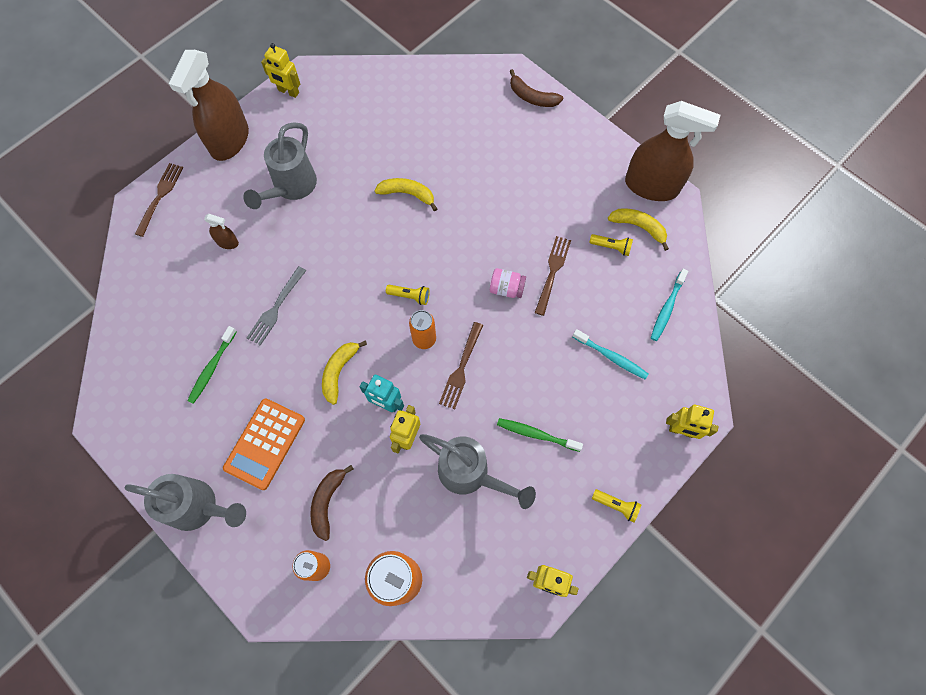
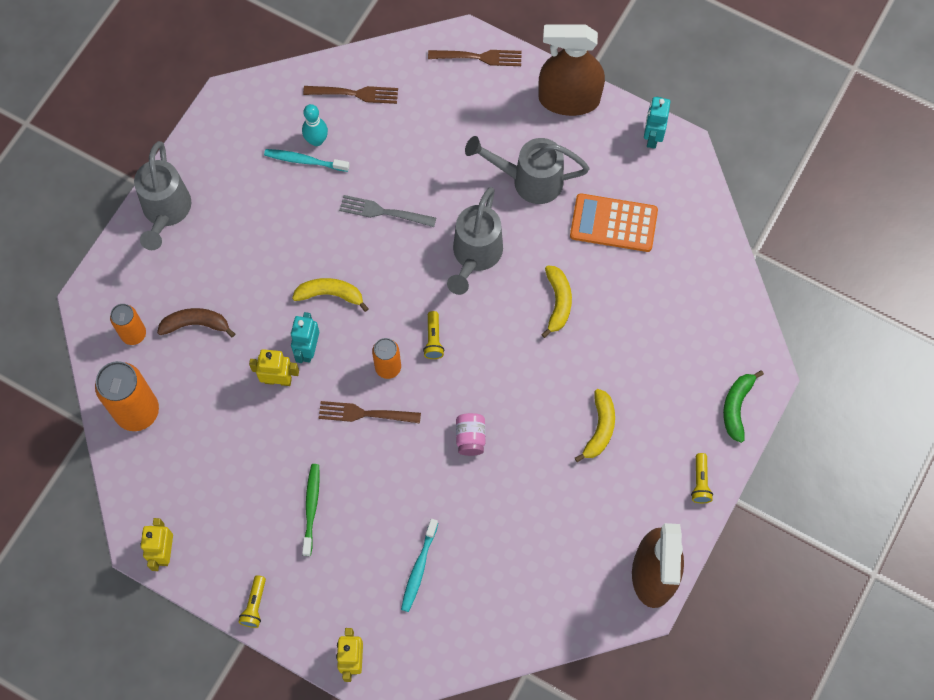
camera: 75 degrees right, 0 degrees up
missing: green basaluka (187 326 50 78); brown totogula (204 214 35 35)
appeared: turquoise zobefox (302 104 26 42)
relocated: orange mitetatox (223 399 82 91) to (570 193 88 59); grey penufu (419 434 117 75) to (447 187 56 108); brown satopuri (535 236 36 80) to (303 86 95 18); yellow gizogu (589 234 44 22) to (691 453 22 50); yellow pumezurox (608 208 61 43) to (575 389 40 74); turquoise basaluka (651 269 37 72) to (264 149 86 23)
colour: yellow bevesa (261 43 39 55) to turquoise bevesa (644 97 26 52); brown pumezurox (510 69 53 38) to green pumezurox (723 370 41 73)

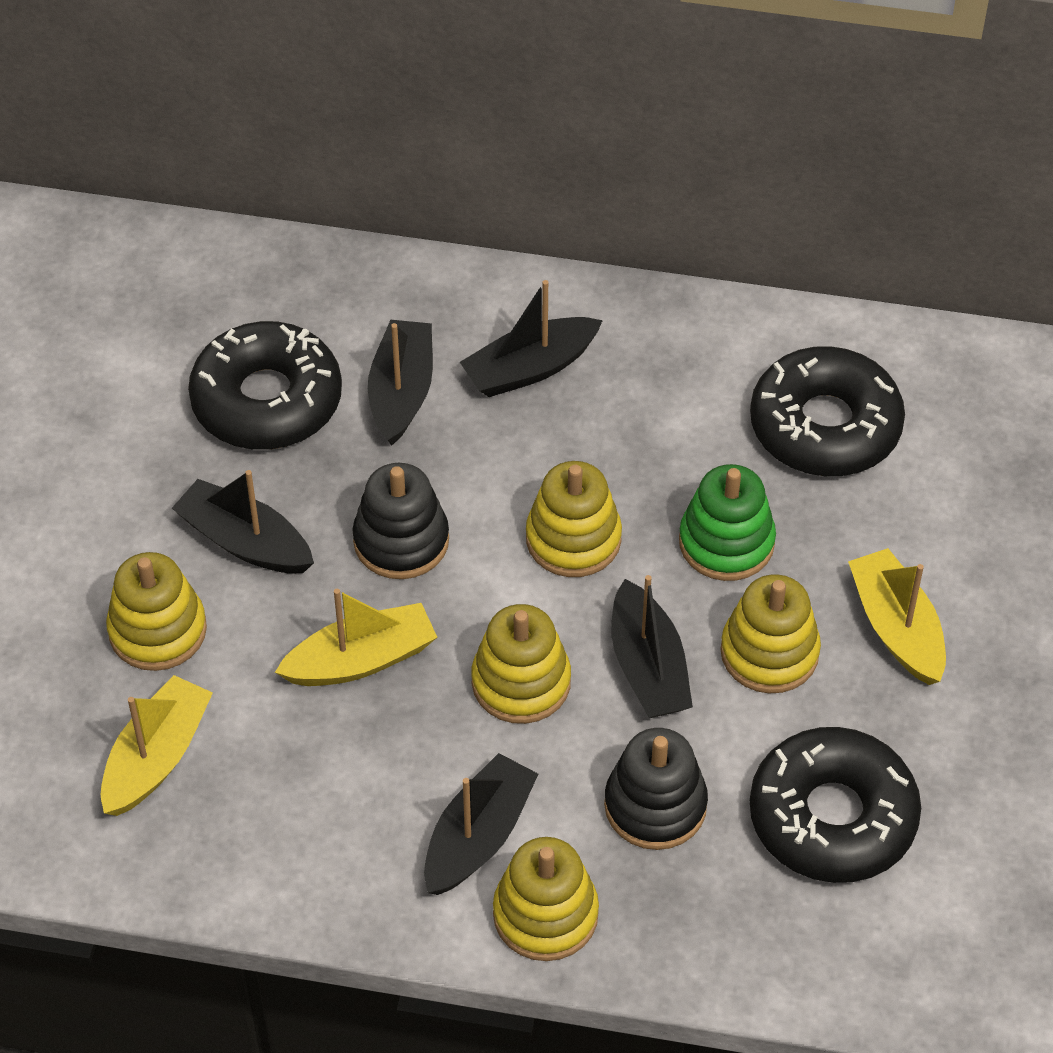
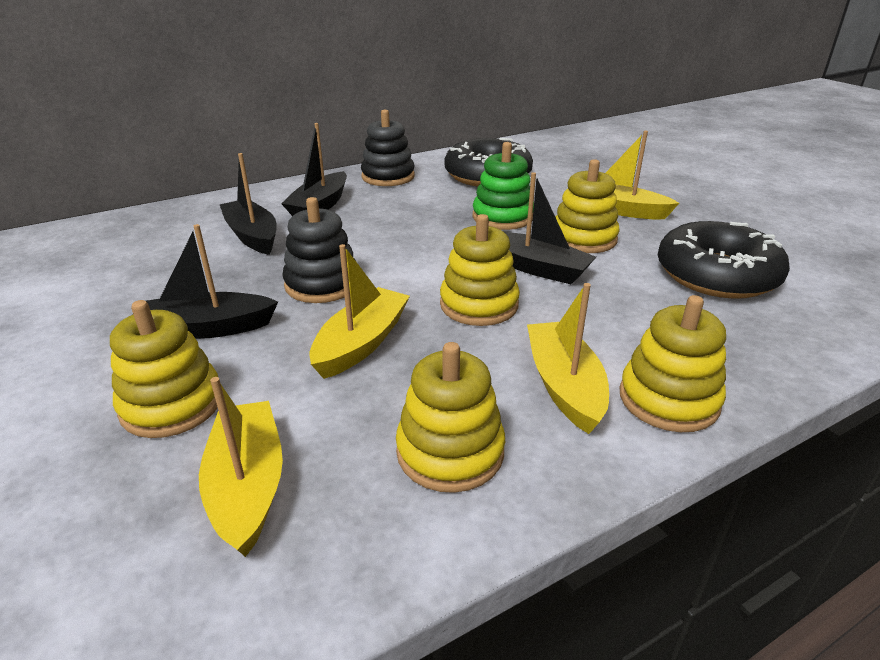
camera: 40 degrees left, 20 degrees down
missing: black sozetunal (188 321 154 129)
relocated: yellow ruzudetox (526 461 96 116) to (396 342 109 151); black ruzudetox (604 728 104 122) to (361 110 54 76)
colour: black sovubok (424 753 114 142) to yellow sovubok (527 283 82 151)

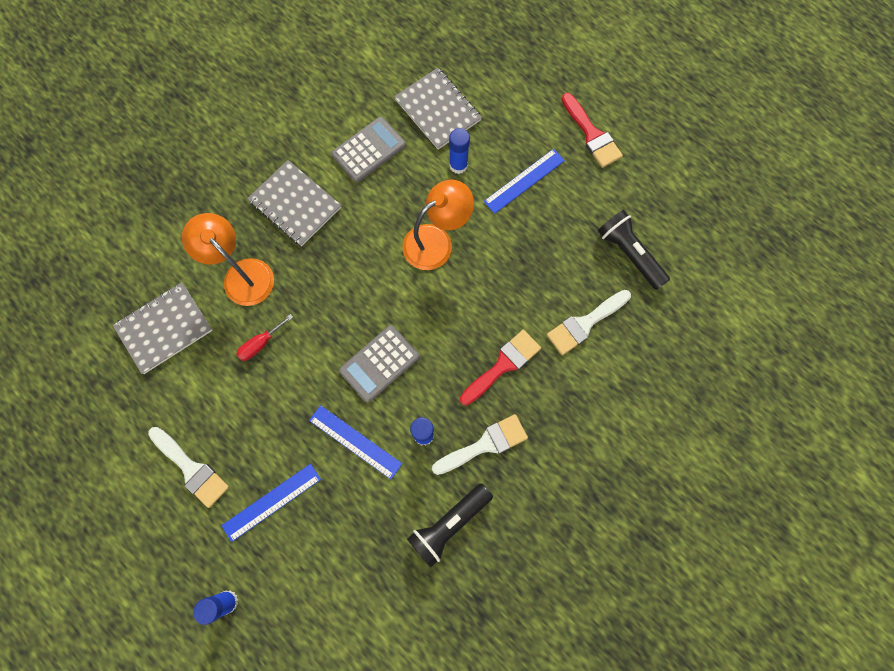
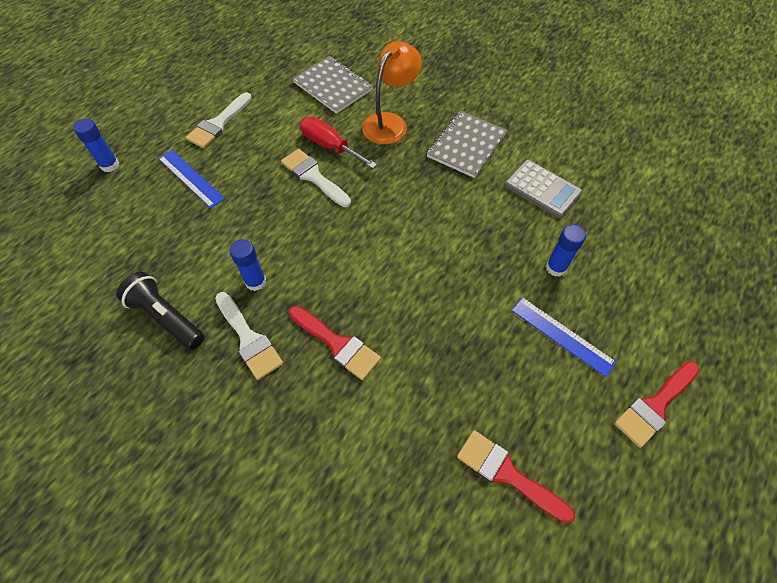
camera: 80 degrees right, 15 degrees down
missing: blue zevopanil (309 405 93 74); grey mitetatox (339 325 80 77); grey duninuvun (394 68 88 82); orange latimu (402 180 72 90)
relocated: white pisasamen (547 290 84 65) to (281 149 70 58)
exchanged: black gizogu (598 210 72 80) to red pisasamen (457 430 118 93)
size: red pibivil (236 314 57 47) = (300 116 77 52) x1.59

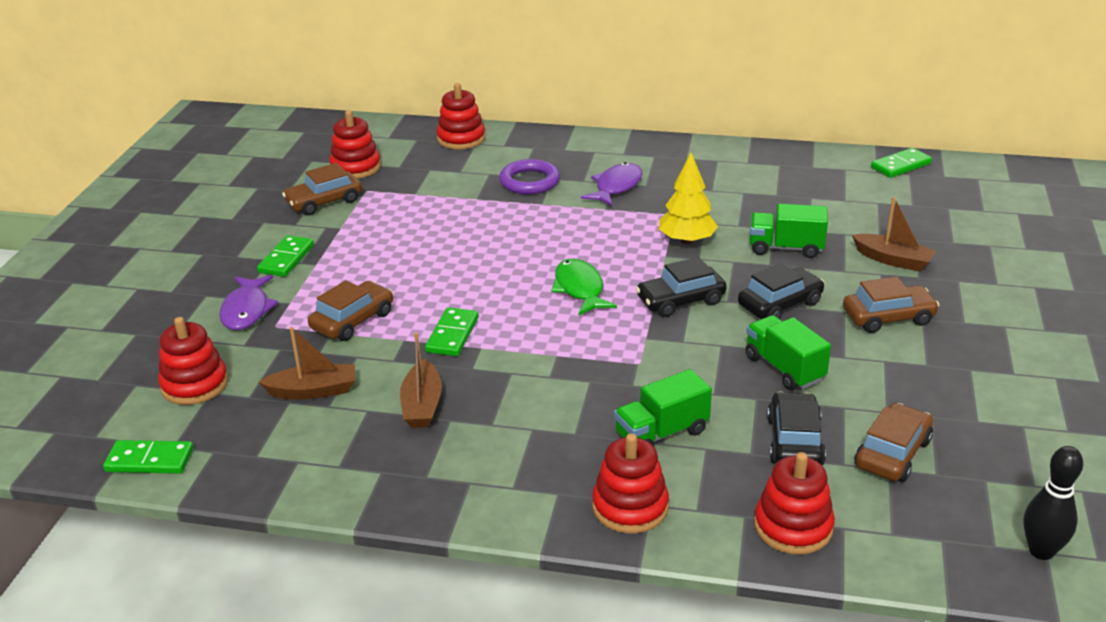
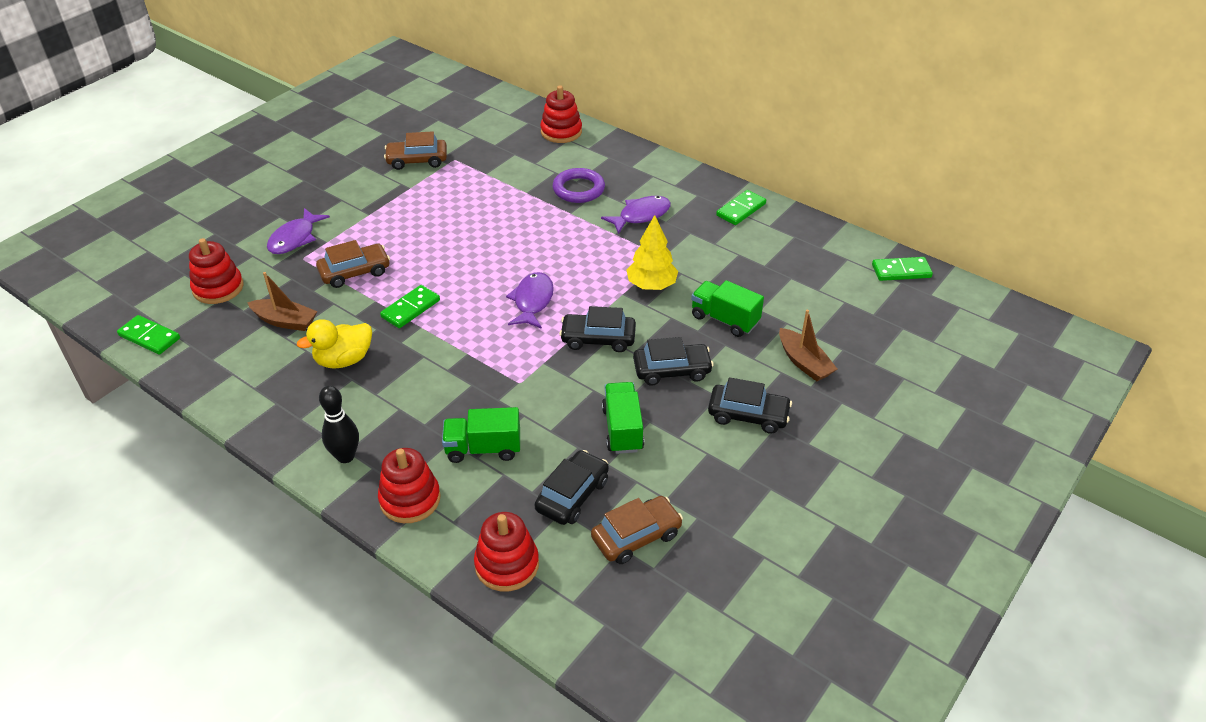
camera: 25 degrees right, 10 degrees up
missing: red ruzudetox (329 110 52 69)
relocated: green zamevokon (257 235 57 42) to (716 190 50 35); black zobefox (1023 446 60 114) to (319 386 40 77)
exchanged: brown sovubok (400 332 42 96) to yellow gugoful (297 319 75 50)
colour: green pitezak (551 259 66 57) to purple pitezak (506 272 48 57); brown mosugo (843 277 97 56) to black mosugo (708 377 84 57)

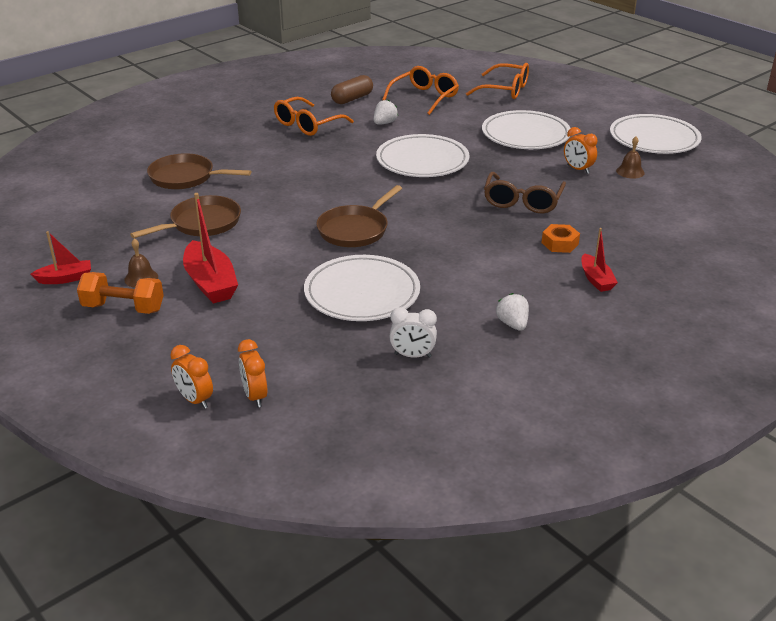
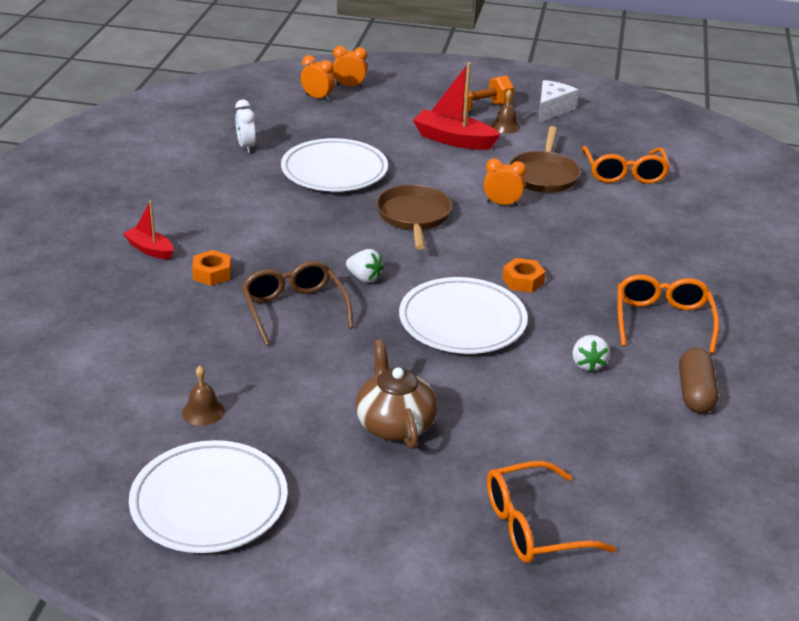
camera: 140 degrees right, 0 degrees up
missing: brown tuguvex (147 153 104 36)
appeared: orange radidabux (502 258 44 35)
relocated: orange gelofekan (382 66 77 49) to (582 146 88 38); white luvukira (496 293 33 38) to (346 249 38 34); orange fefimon (564 127 34 47) to (484 158 42 48)
exchanged: red sovubok (31 231 60 53) to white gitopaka (539 80 39 43); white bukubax (482 110 88 39) to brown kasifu (355 339 83 110)
spun: white fefimon (389 307 48 51) = (235 100 21 53) 75 degrees counterclockwise

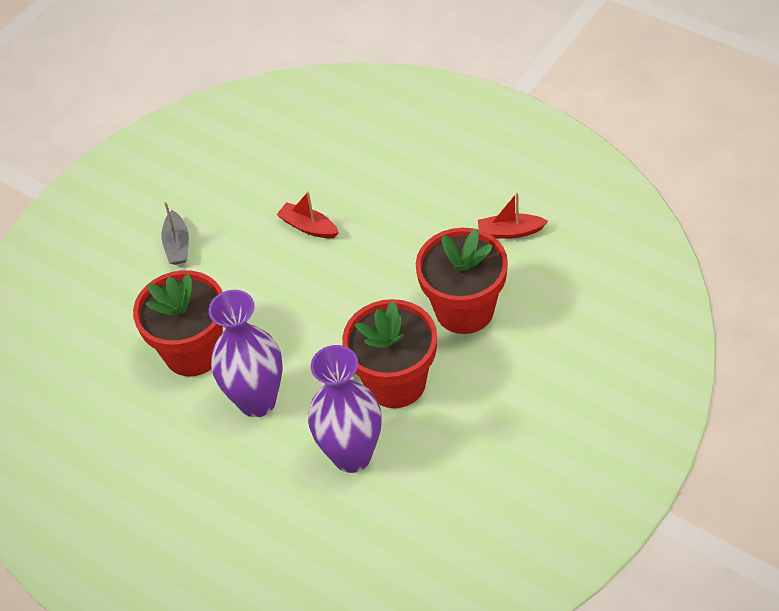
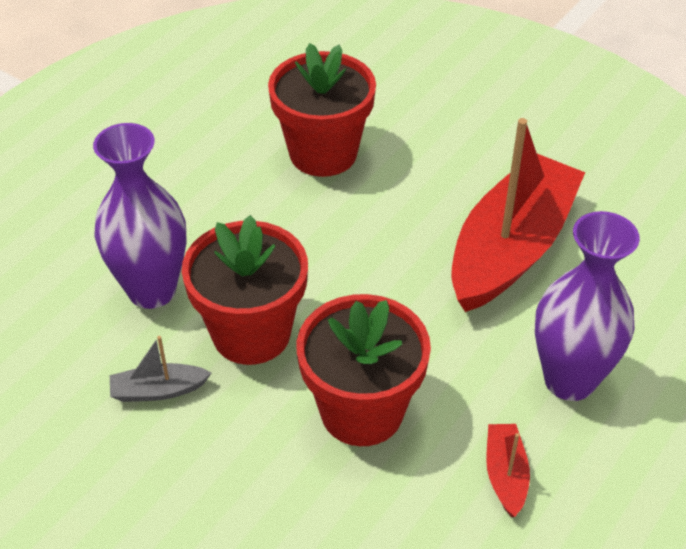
camera: 85 degrees right, 5 degrees down
relocated: grey sovubok (161 202 28 63) to (110 336 101 66); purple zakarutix (209 290 74 127) to (535 211 105 190)
size: red sovubok (276 191 63 47) = (451 118 134 194) x2.44

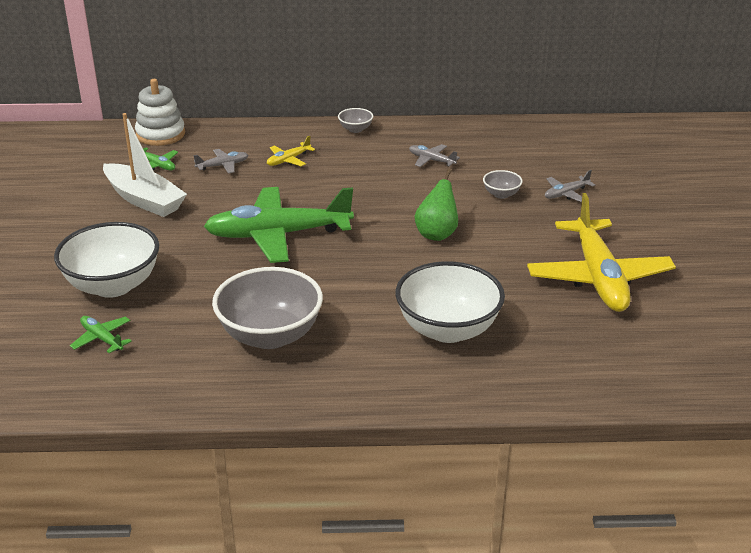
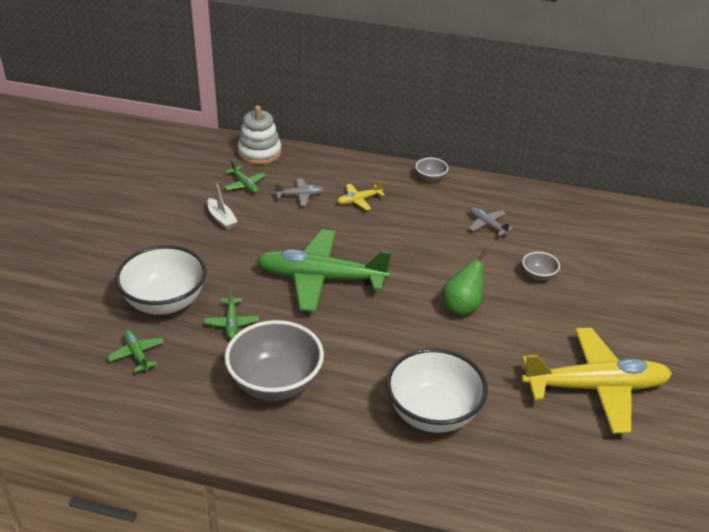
camera: 15 degrees right, 5 degrees up
missing: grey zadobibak (545 170 50 32)
appeared: green zadobibak (204 289 55 50)
spun: yellow zadobibak (527 193 149 119) = (522 328 150 105) 105 degrees counterclockwise
size: white sovubok (103 113 84 104) = (207 182 31 47) x0.51

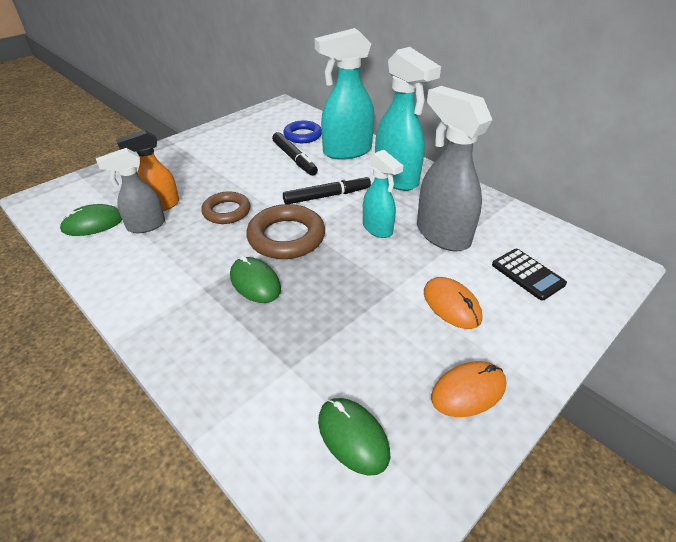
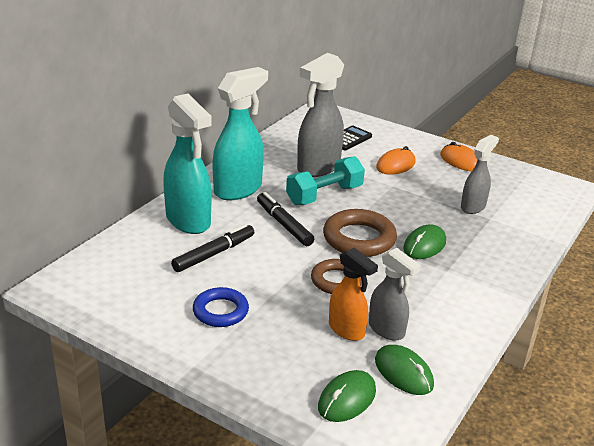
camera: 105 degrees left, 10 degrees down
appeared: grey totogula (461 135 38 79)
relocated: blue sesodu (283 120 39 23) to (193 287 56 40); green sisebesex (318 398 72 78) to (318 370 58 52)
exchanged: turquoise totogula (363 150 40 88) to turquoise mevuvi (286 156 79 49)

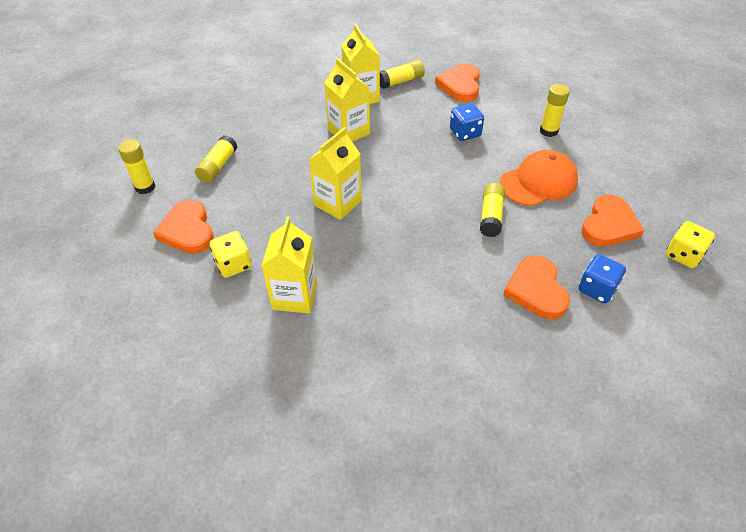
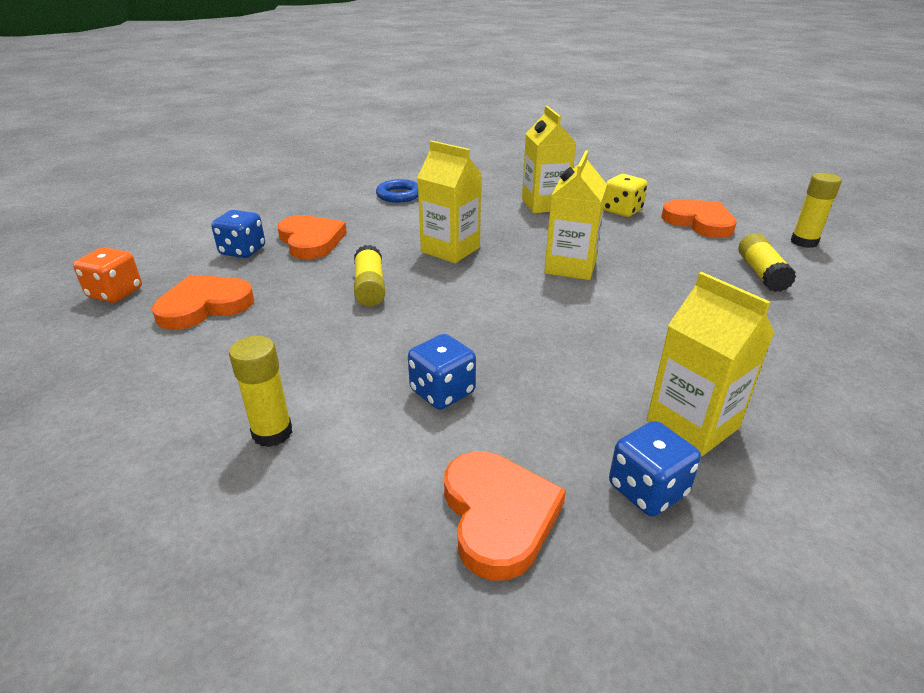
camera: 160 degrees right, 15 degrees down
missing: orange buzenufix (500 150 78 56)
appeared: blue sesodu (376 179 42 24)
relocated: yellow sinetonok (324 58 46 84) to (417 140 64 123)
exchanged: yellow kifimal (380 60 45 29) to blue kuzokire (609 421 92 95)
colour: yellow kuzokire (666 221 49 47) to orange kuzokire (73 247 69 56)
spun: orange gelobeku (581 195 63 52) = (152 275 102 55) 45 degrees clockwise

